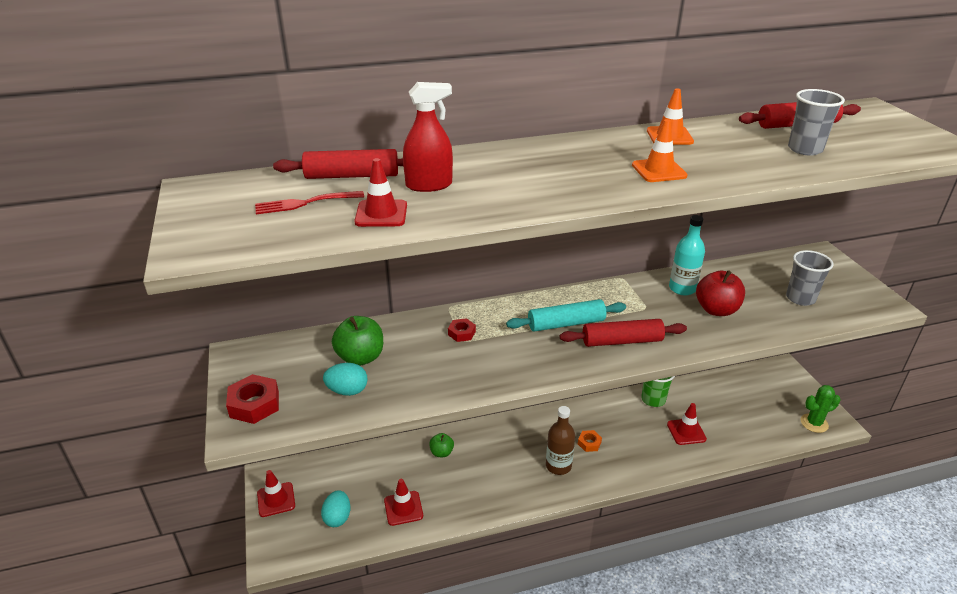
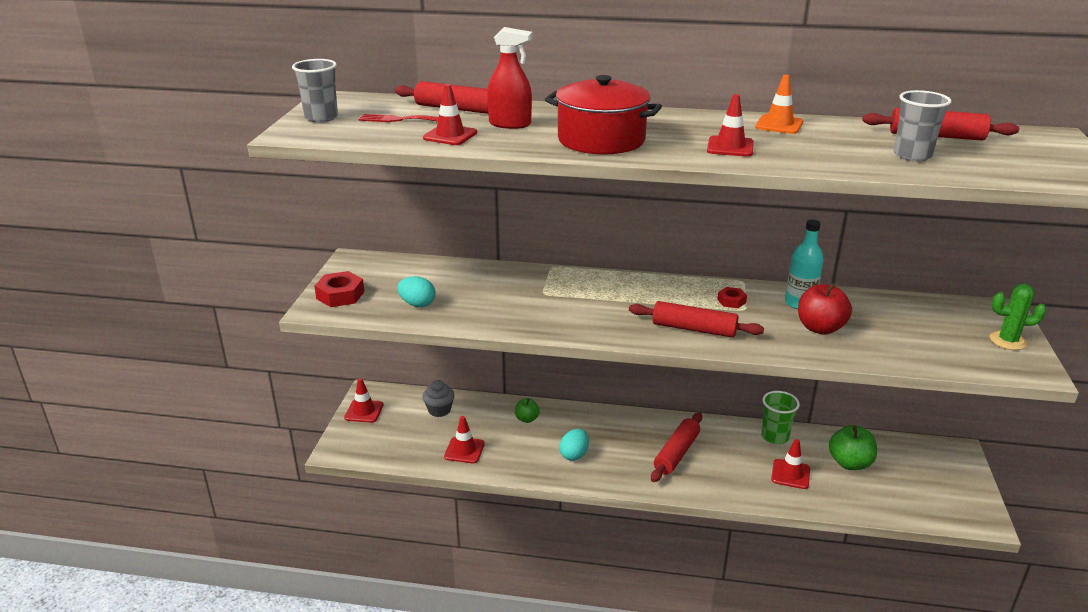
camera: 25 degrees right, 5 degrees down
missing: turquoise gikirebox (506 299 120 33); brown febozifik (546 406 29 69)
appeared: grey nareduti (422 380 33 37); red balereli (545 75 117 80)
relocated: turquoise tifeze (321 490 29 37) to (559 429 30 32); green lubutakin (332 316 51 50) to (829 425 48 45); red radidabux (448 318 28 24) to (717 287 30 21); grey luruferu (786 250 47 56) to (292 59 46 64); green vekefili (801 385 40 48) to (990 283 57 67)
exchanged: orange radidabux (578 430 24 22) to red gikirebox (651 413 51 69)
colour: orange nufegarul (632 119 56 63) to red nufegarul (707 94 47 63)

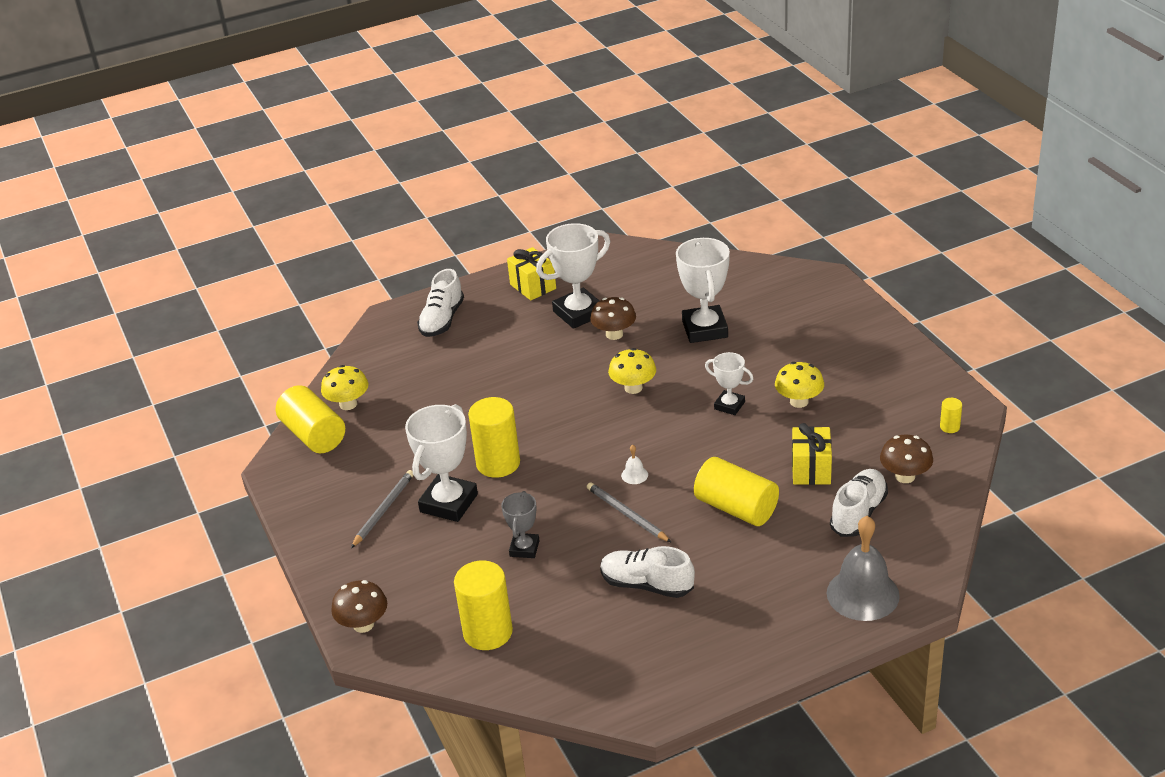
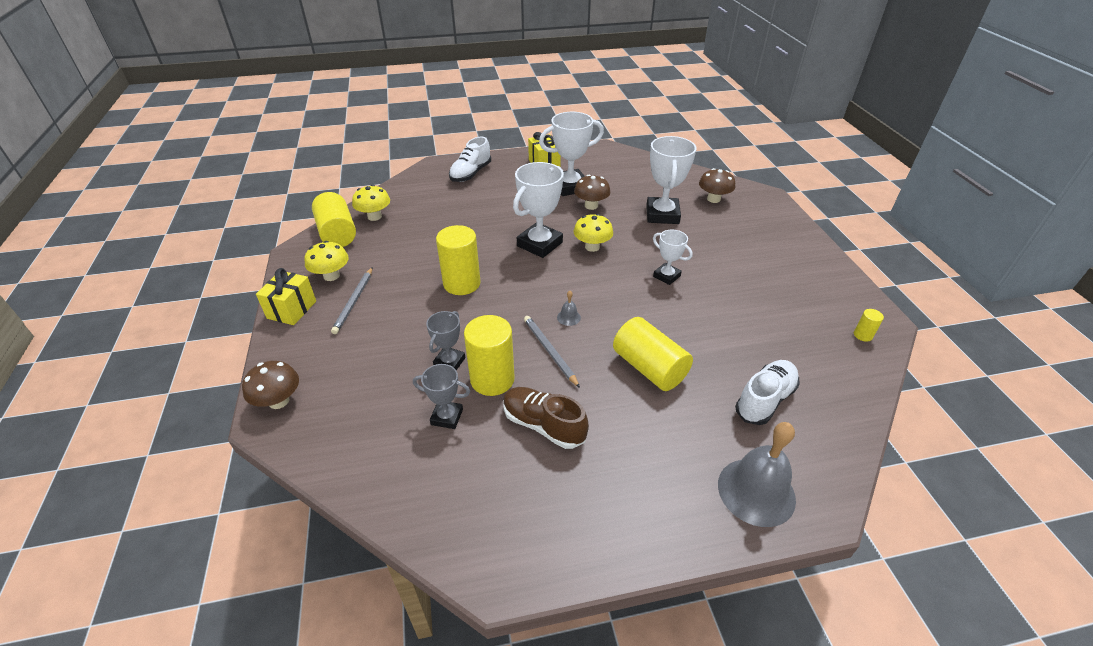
camera: 10 degrees right, 5 degrees up
appeared: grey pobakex (413 364 57 65)
relocated: white pobakex (405 404 73 118) to (513 162 51 96); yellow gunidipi (454 560 59 90) to (464 315 51 81); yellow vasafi (775 362 49 46) to (304 241 45 40); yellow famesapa (792 423 40 62) to (256 268 60 57); brown vasafi (880 435 53 48) to (699 168 36 35)
colour: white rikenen (600 546 95 52) to brown rikenen (503 387 86 62); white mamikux (621 445 27 39) to grey mamikux (557 291 24 35)
spun: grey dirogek (351 470 63 78) = (331 267 42 67) 150 degrees clockwise

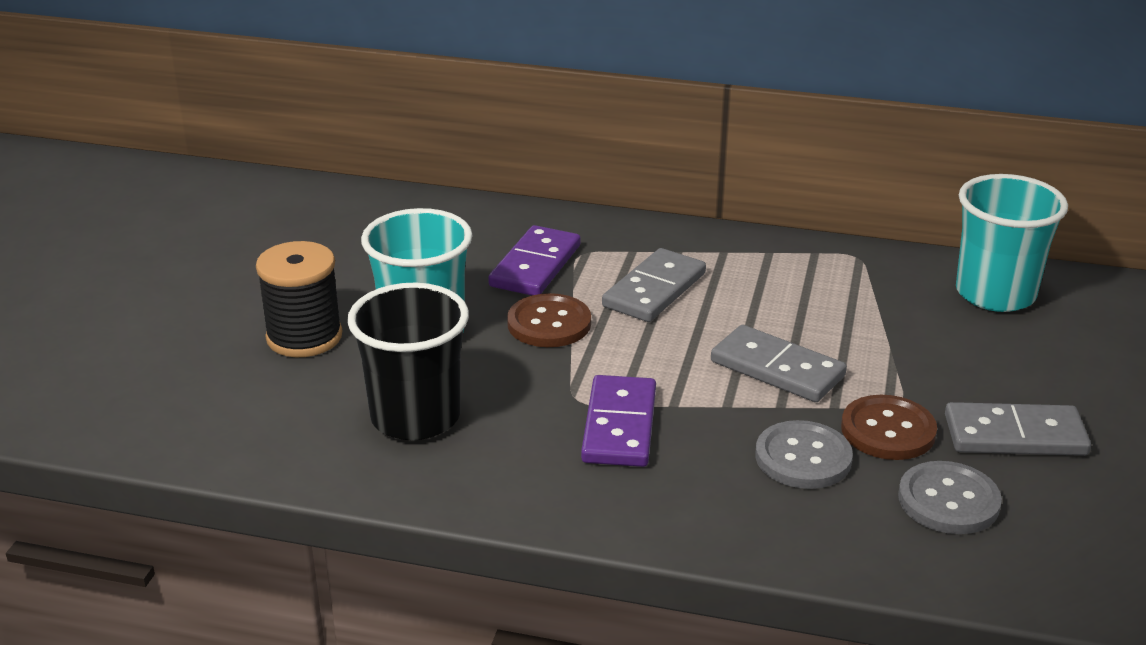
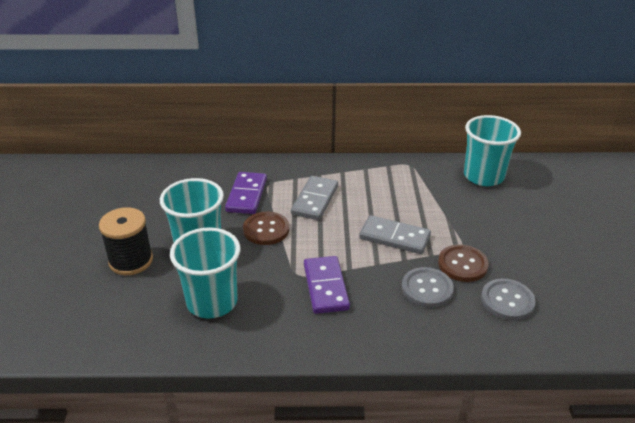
camera: 15 degrees left, 5 degrees up
missing: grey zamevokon (945 402 146 54)
colour: black luruferu (347 283 122 157) to turquoise luruferu (170 227 70 92)

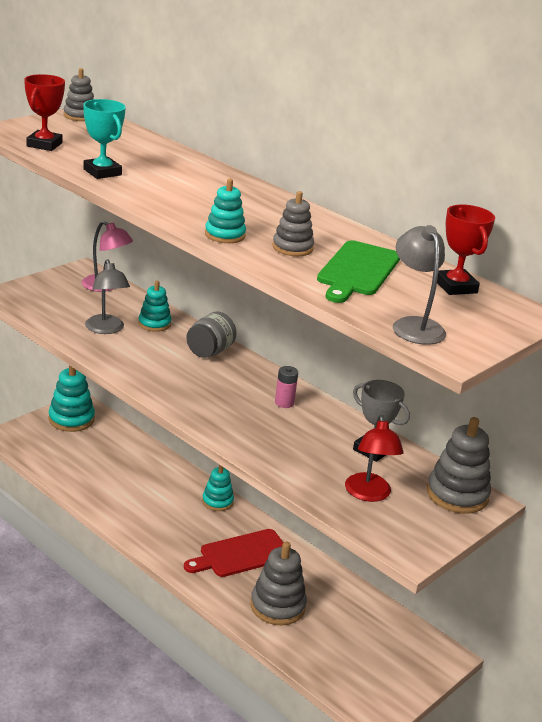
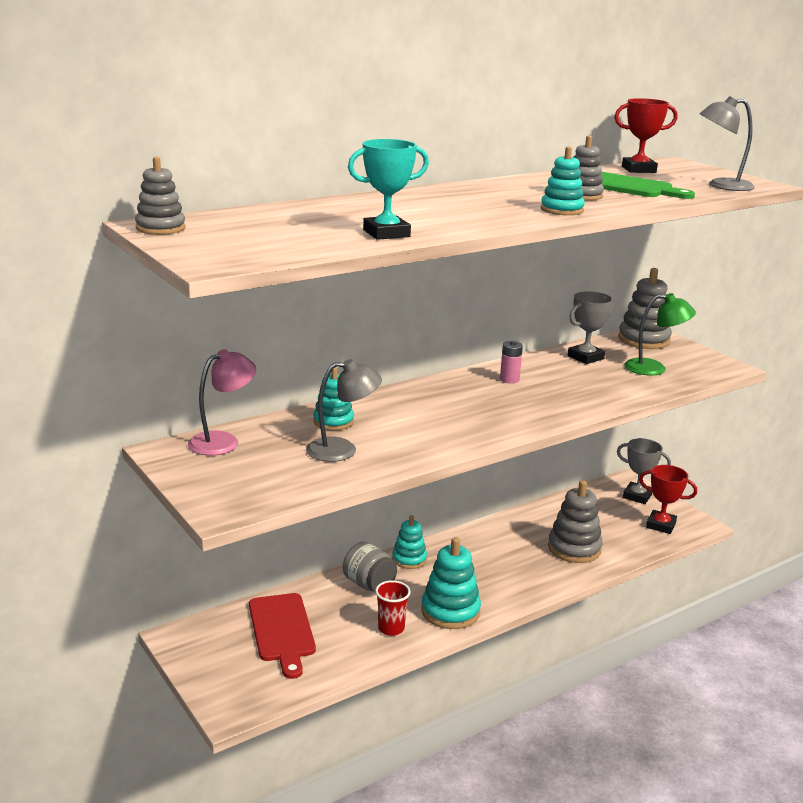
camera: 75 degrees left, 5 degrees down
appeared: red luruferu (375 580 36 56); grey pobakex (617 438 54 66)
relocated: red pobakex (24 74 41 77) to (639 465 58 69); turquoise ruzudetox (48 365 47 67) to (421 537 60 92); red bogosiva (184 529 100 48) to (249 593 67 86); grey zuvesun (186 312 51 46) to (343 542 54 50)
colour: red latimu (345 415 59 87) to green latimu (624 293 72 83)

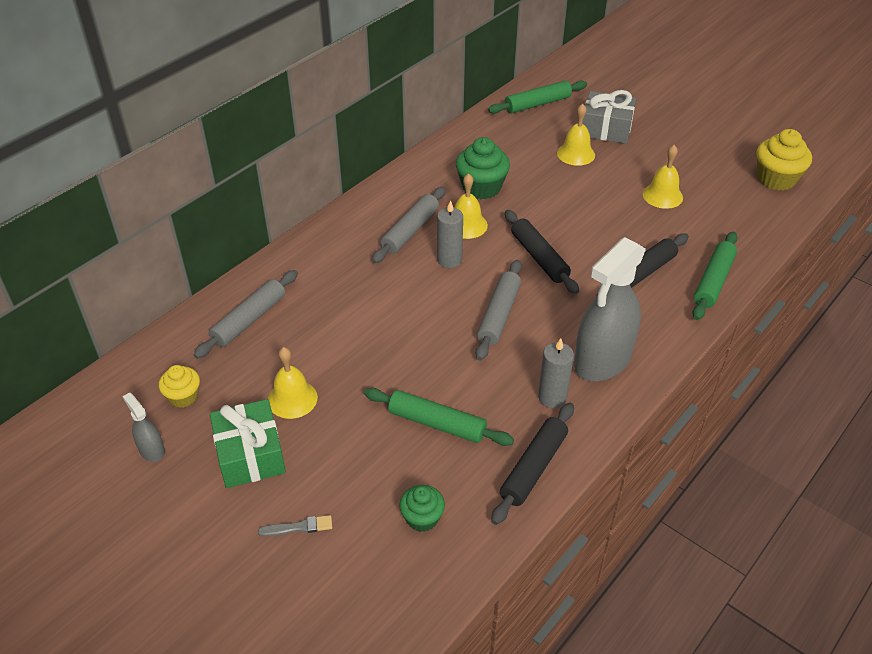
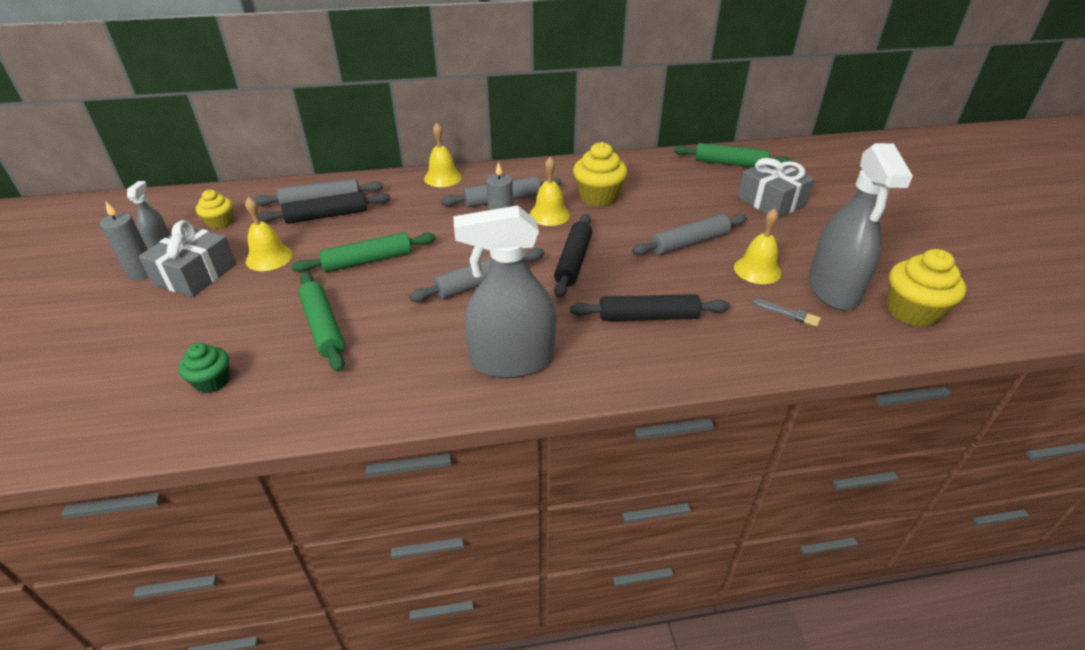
camera: 40 degrees right, 5 degrees down
appeared: grey gikirebox (632 214 115 42); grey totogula (808 143 105 167)
relocated: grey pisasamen (258 515 74 21) to (753 299 68 28); black gikirebox (491 403 83 122) to (258 191 132 33); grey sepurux (538 338 36 70) to (100 202 48 78); yellow mamikux (557 104 38 62) to (424 123 38 64); green gikirebox (692 232 46 88) to (291 232 145 40)
colour: green famesapa (210 399 76 89) to grey famesapa (139 220 97 77); green nareduti (456 137 54 62) to yellow nareduti (573 142 55 65)

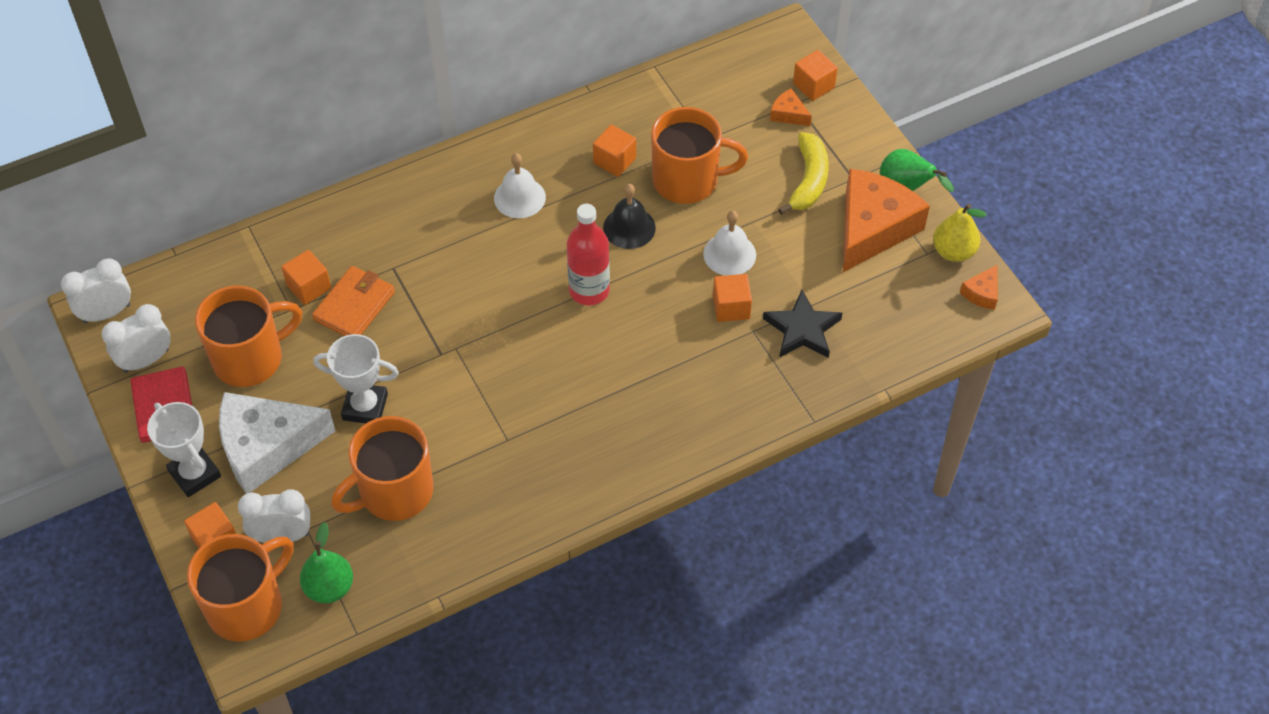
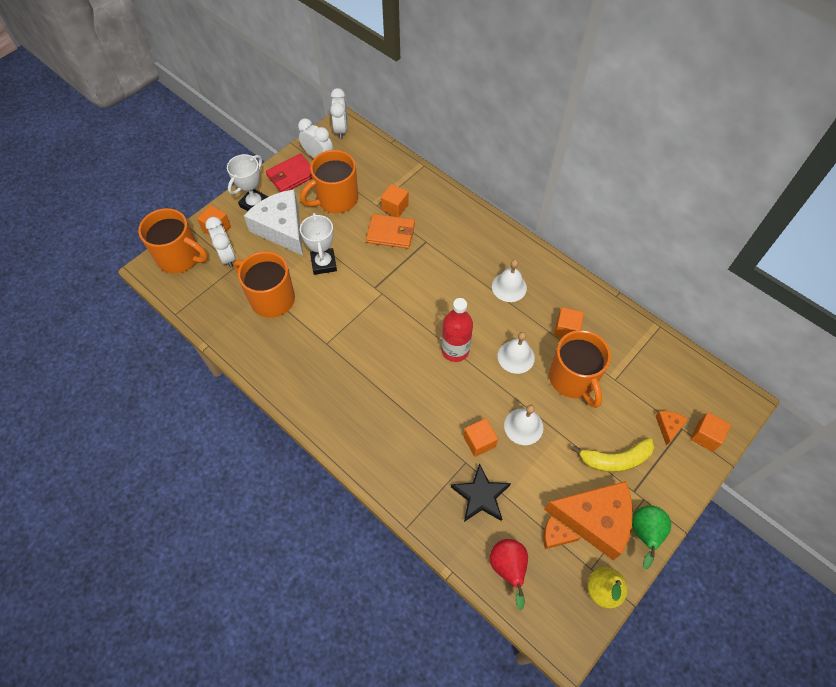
camera: 70 degrees right, 5 degrees up
missing: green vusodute (300 522 53 81)
appeared: red vusodute (490 539 38 71)
relocated: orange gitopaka (960 265 38 45) to (543 516 37 33)
colour: black mamikux (603 184 53 65) to white mamikux (498 332 37 42)
spun: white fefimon (61 258 70 65) = (330 88 18 51) 45 degrees clockwise; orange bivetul (195 285 107 102) = (300 150 58 63) 105 degrees clockwise

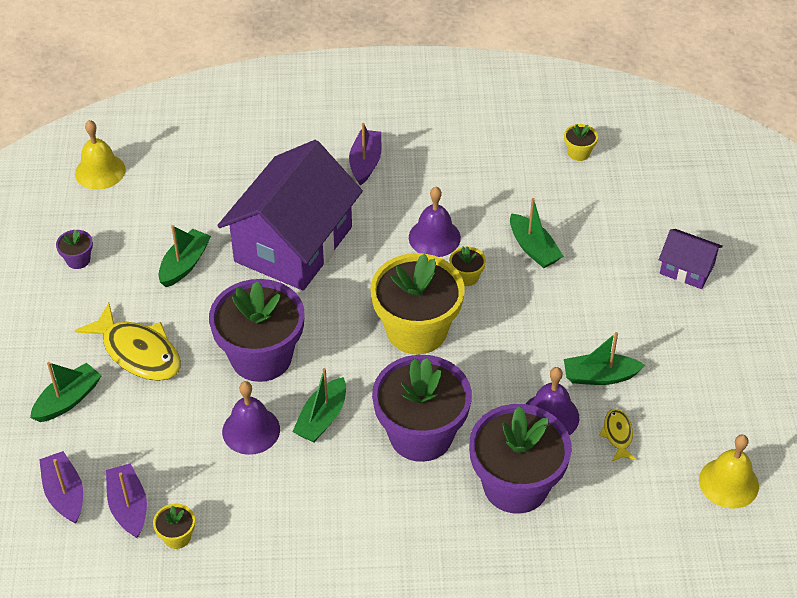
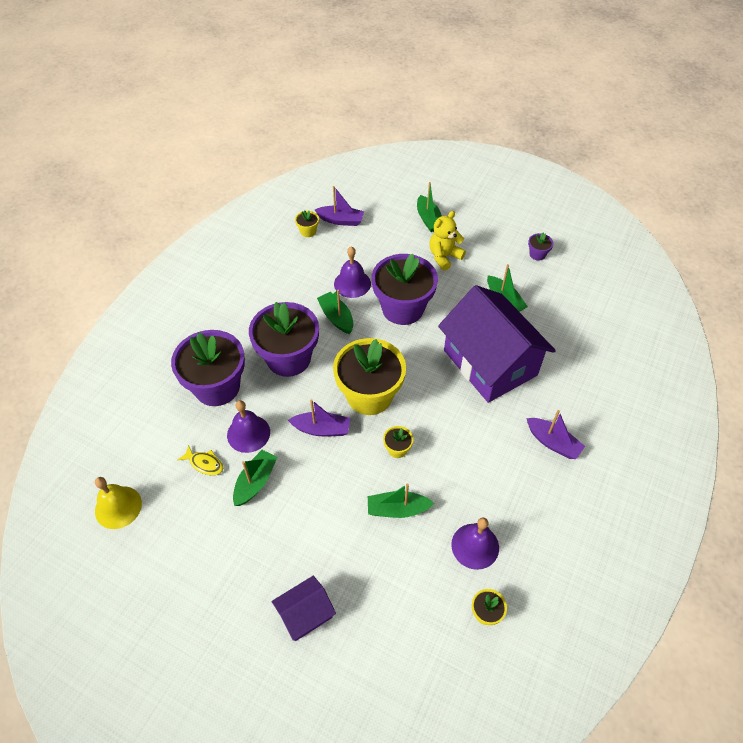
camera: 120 degrees right, 5 degrees up
missing: yellow mamikux (75 120 50 70)
relocated: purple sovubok (39 451 44 73) to (288 399 62 37); purple mamikux (409 187 52 70) to (451 517 48 53)
exchanged: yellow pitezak (75 303 106 78) to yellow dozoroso (429 211 37 60)

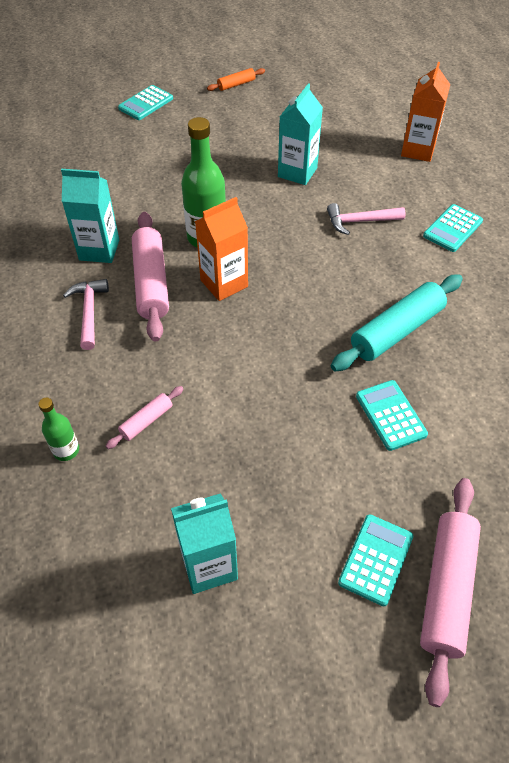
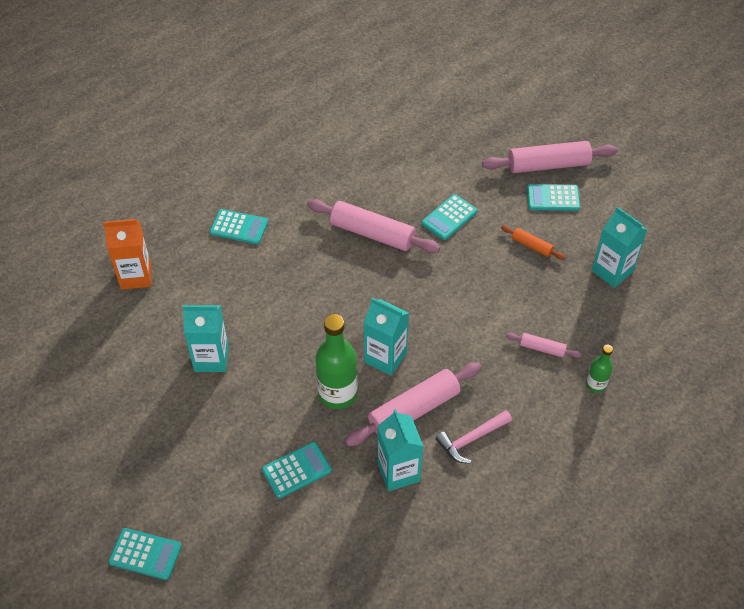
camera: 115 degrees left, 0 degrees up
missing: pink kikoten (327 203 79 32)
appeared: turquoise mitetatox (262 442 70 56)
relocated: orange gikirebox (207 68 58 23) to (501 225 64 34)
colour: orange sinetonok (195 197 53 104) to turquoise sinetonok (363 297 46 79); turquoise gikirebox (331 274 132 97) to pink gikirebox (307 199 133 54)

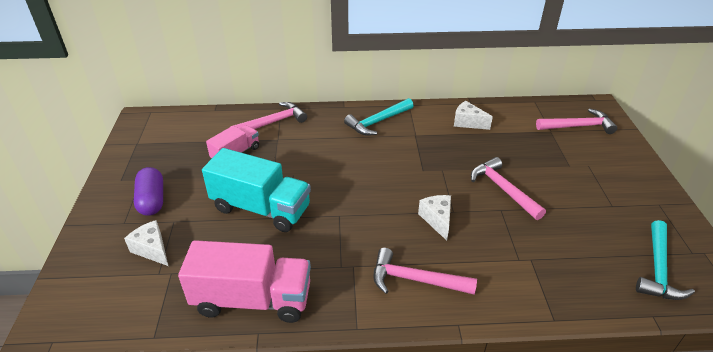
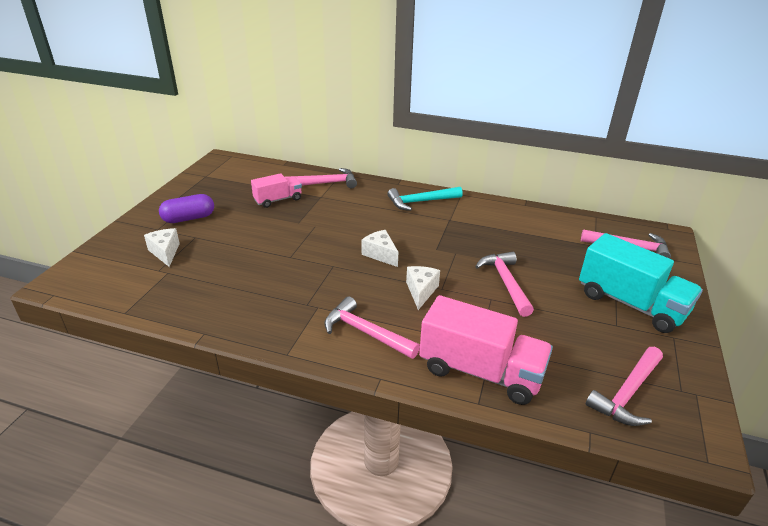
camera: 20 degrees right, 5 degrees down
relocated: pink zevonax (178 240 133 83) to (419 295 134 110); turquoise zevonax (202 148 109 84) to (579 233 124 100); white gitopaka (454 101 39 29) to (362 230 36 37)
colour: turquoise kikoten (636 220 59 80) to pink kikoten (586 347 77 79)
spun: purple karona (134 167 29 49) = (159 194 55 29) 60 degrees clockwise

